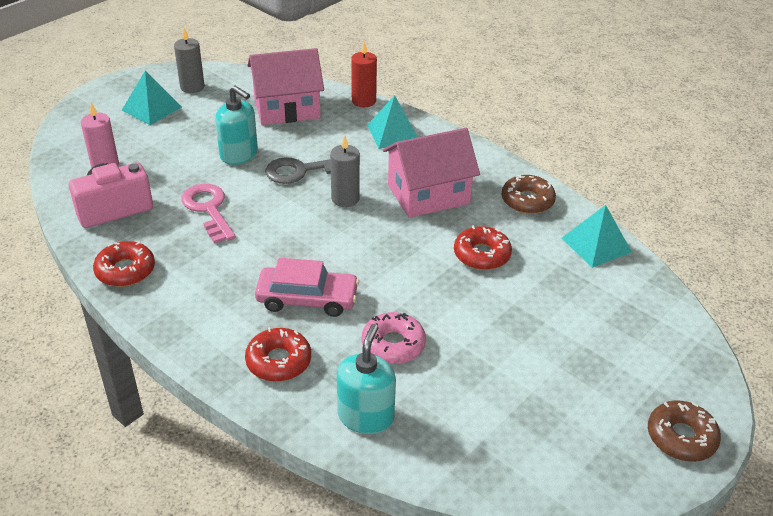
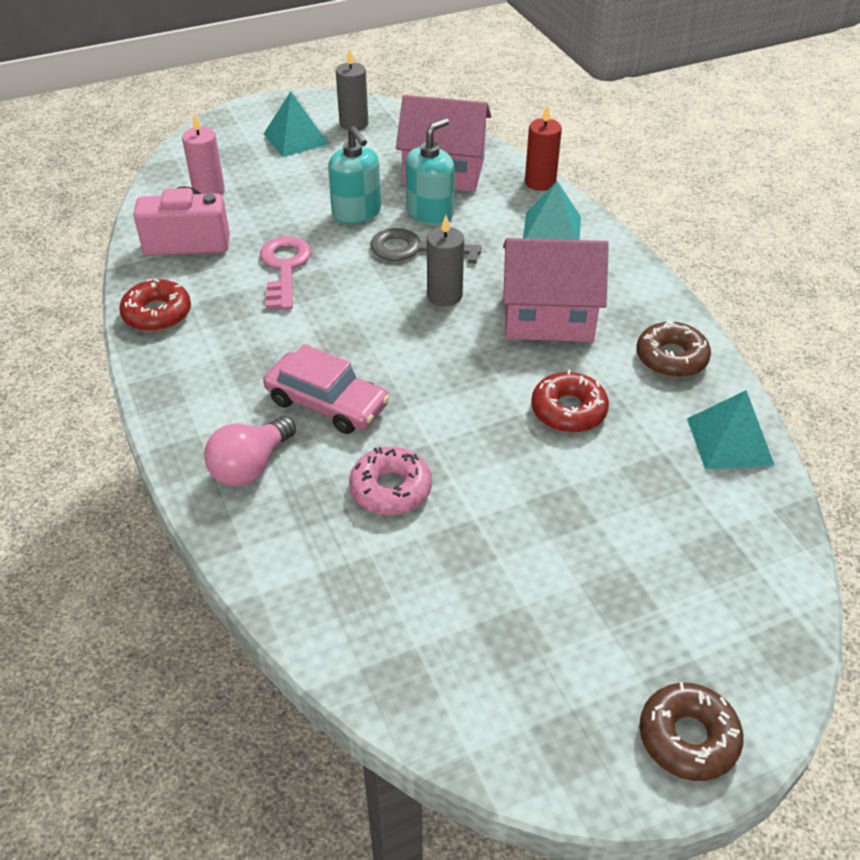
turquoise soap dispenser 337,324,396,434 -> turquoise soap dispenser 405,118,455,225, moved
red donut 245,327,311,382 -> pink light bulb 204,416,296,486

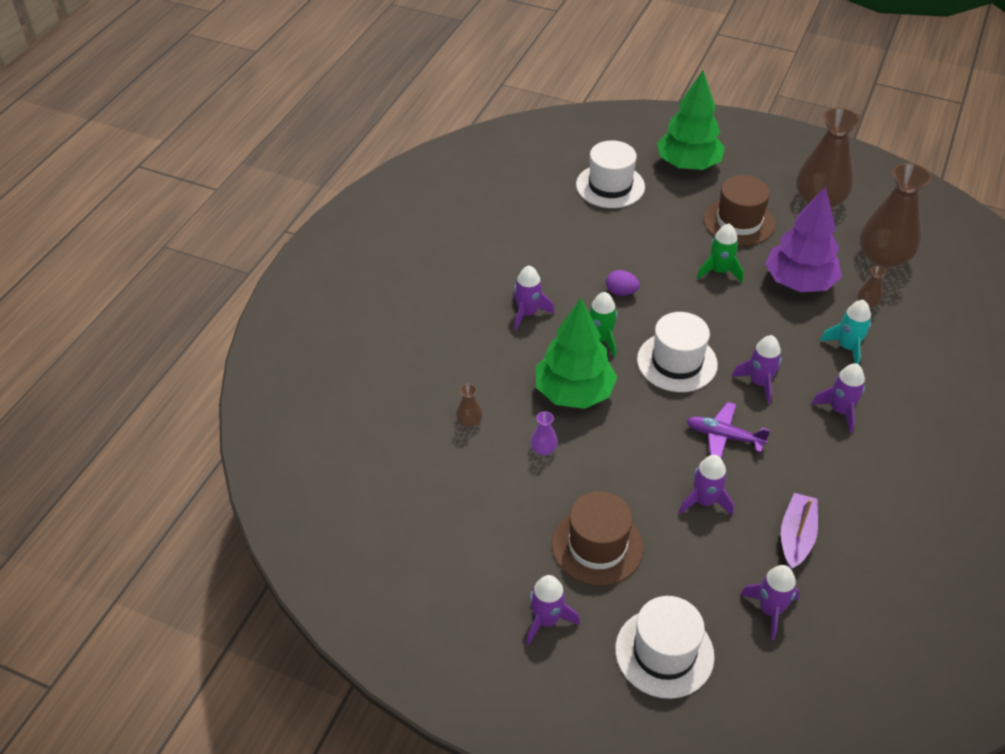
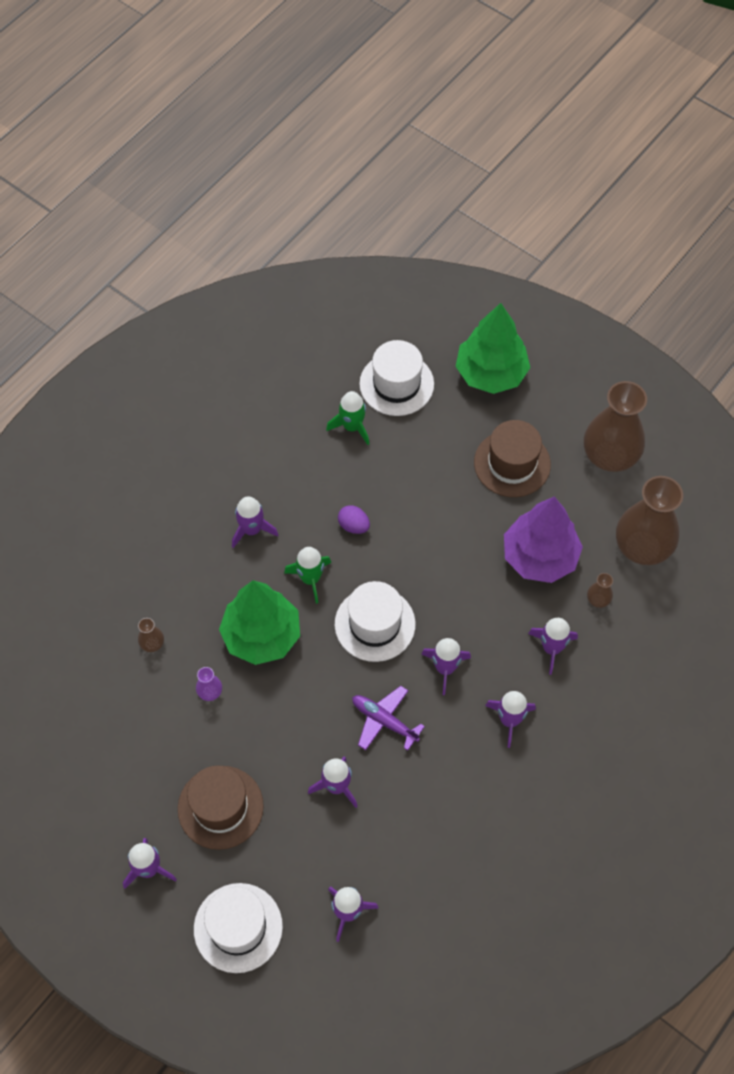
green rocket 697,224,743,282 -> green rocket 326,391,369,445, moved
turquoise rocket 820,300,871,365 -> purple rocket 528,618,578,675
purple boat 781,493,818,569 -> none

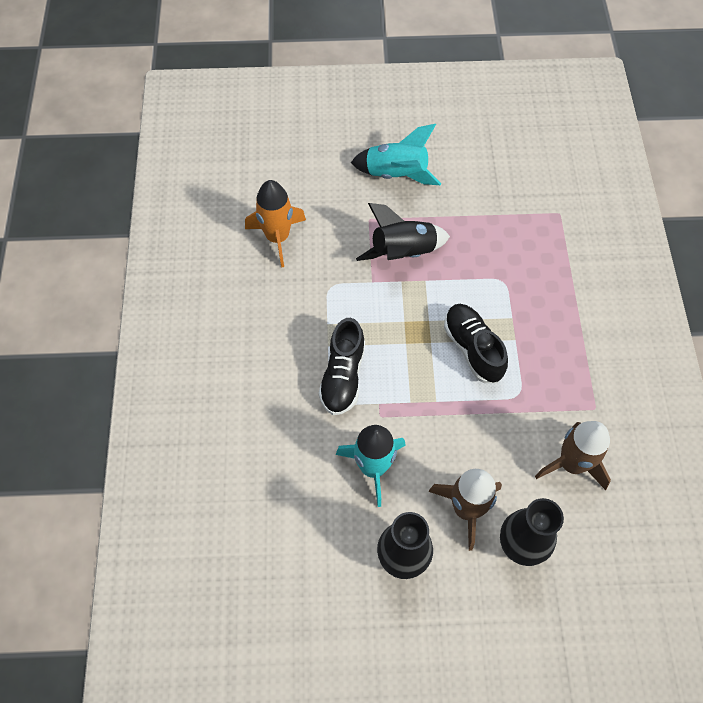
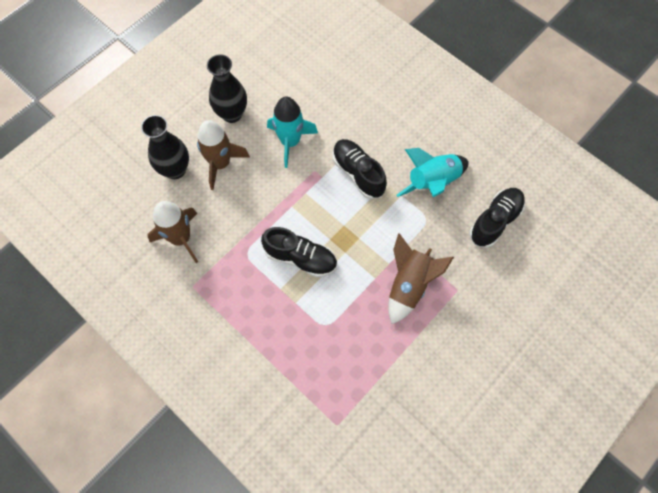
turquoise rocket 351,124,441,185 -> turquoise rocket 396,148,469,197, moved
orange rocket 245,180,306,267 -> black shoe 469,188,525,248
black rocket 356,203,450,261 -> brown rocket 388,233,454,324

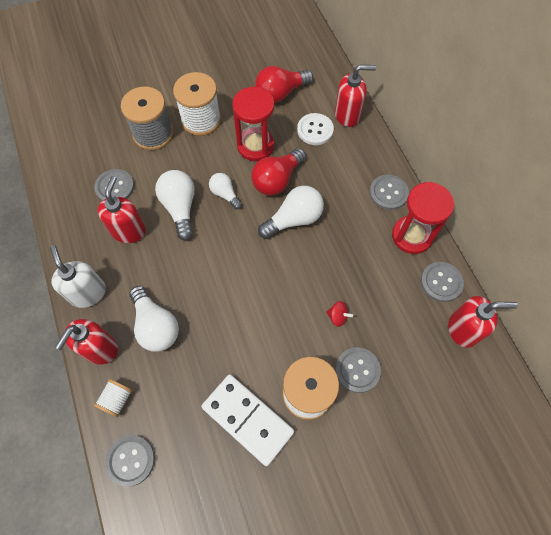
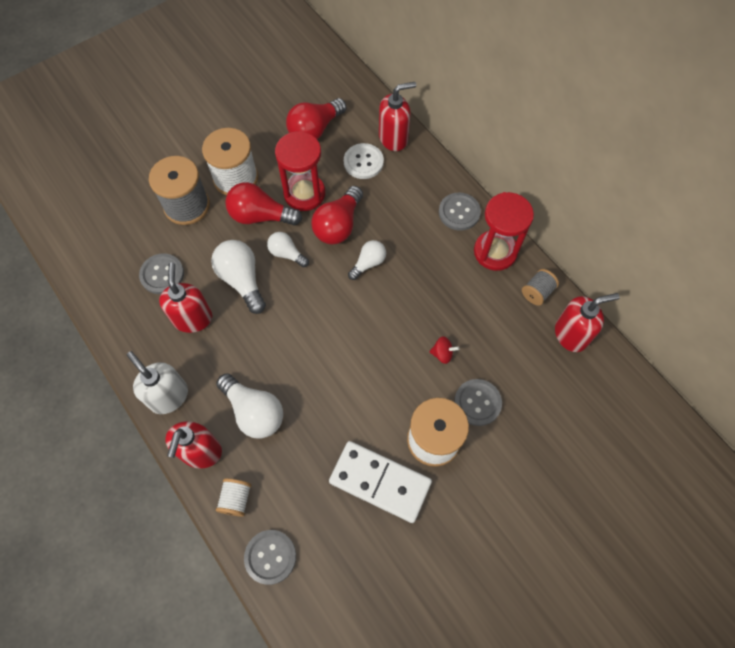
white light bulb 258,186,324,239 -> white light bulb 348,240,386,280, x0.61
grey button 421,262,464,302 -> grey spool 522,269,559,306
none -> red light bulb 225,182,302,226

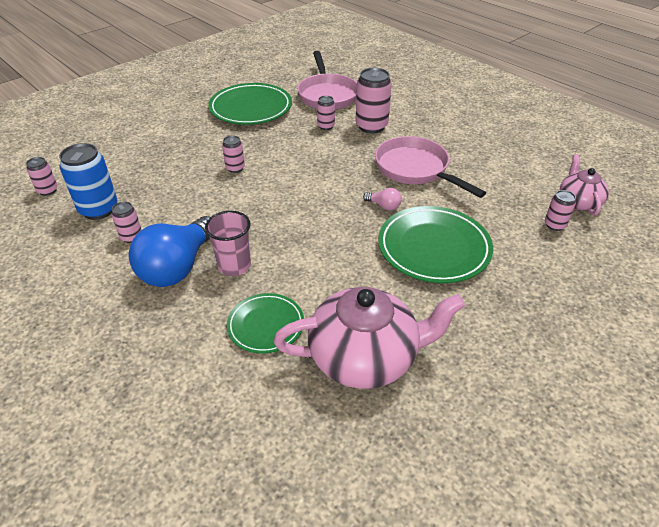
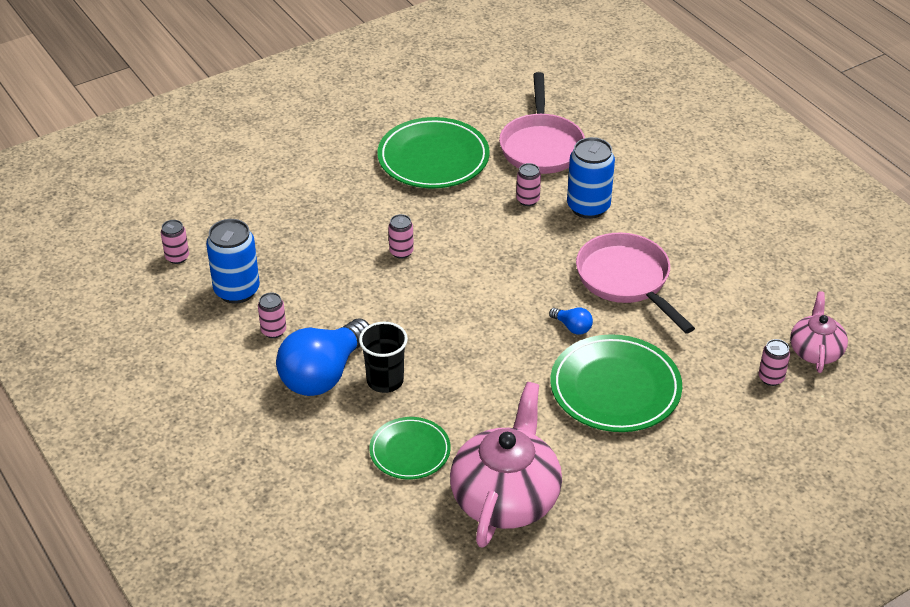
pink can 356,68,392,134 -> blue can 567,137,615,219
pink light bulb 363,188,402,210 -> blue light bulb 549,307,593,335
pink cup 205,211,251,276 -> black cup 359,322,408,393
pink teapot 274,287,465,389 -> pink teapot 450,382,562,548, 75 degrees counterclockwise

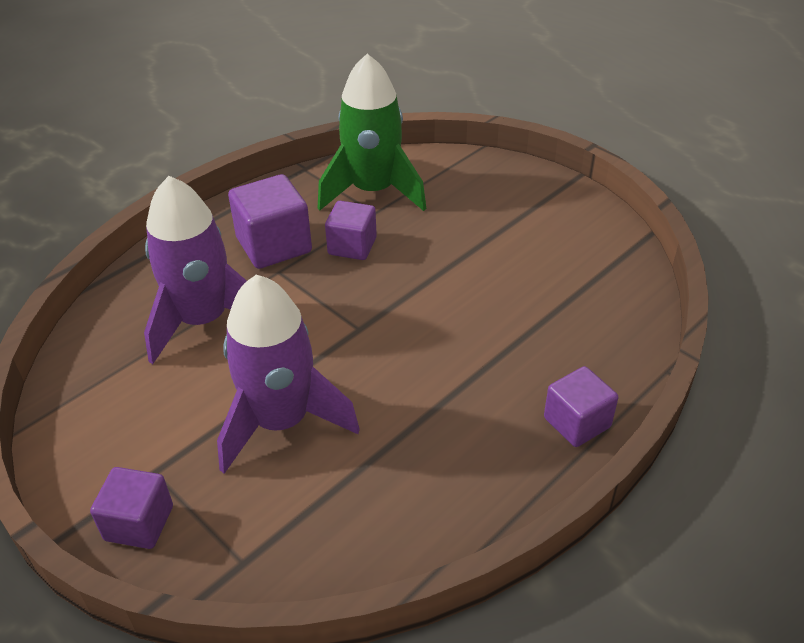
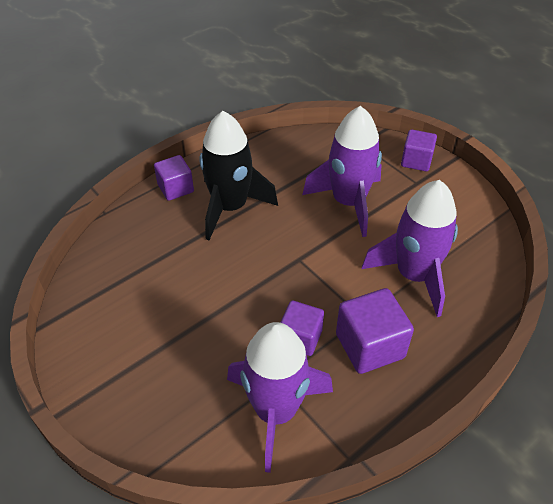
green rocket 318,54,426,211 -> purple rocket 227,322,333,473
none -> black rocket 199,111,278,240

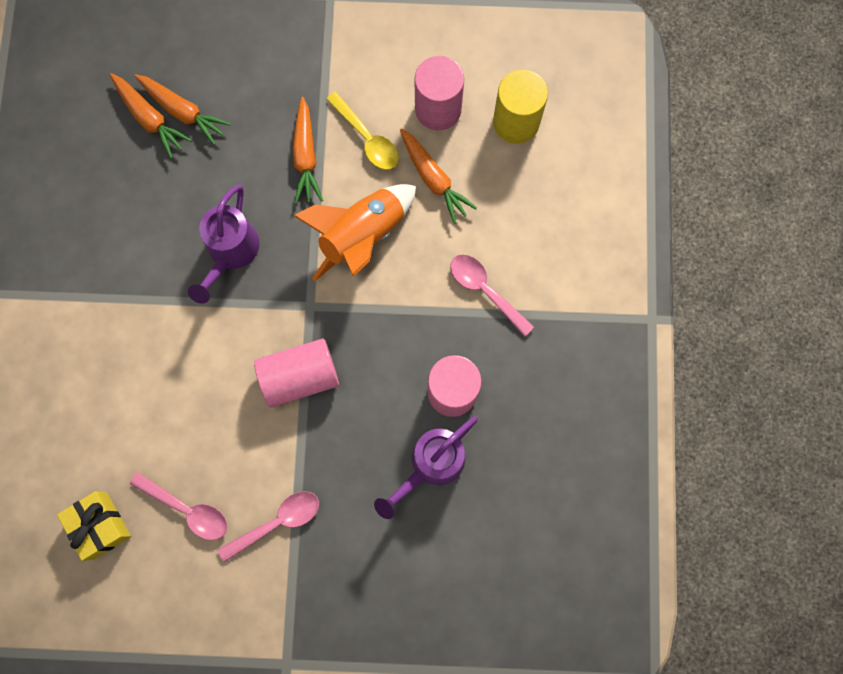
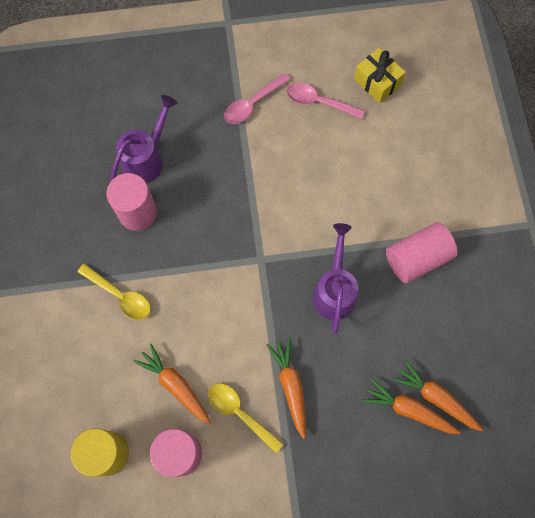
orange rocket 293,184,416,281 -> none
pink spoon 450,255,534,336 -> yellow spoon 78,263,151,320
pink cylinder 254,339,339,408 -> pink cylinder 386,222,458,283, moved

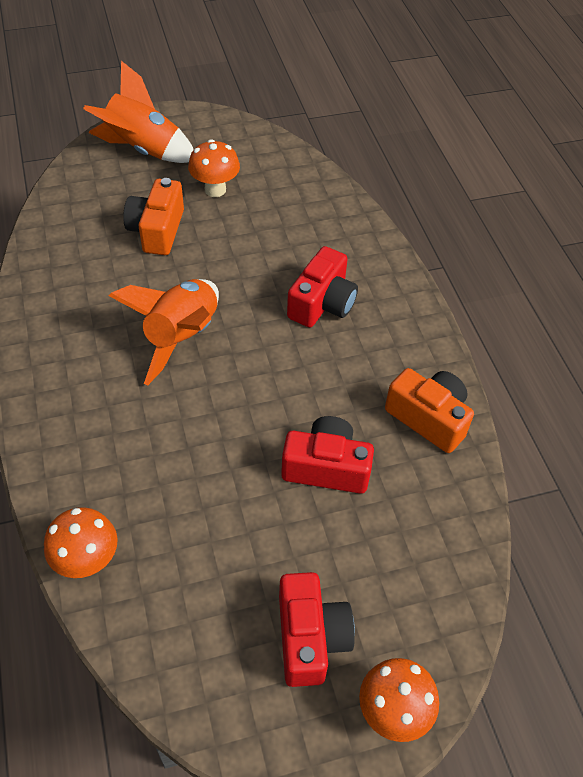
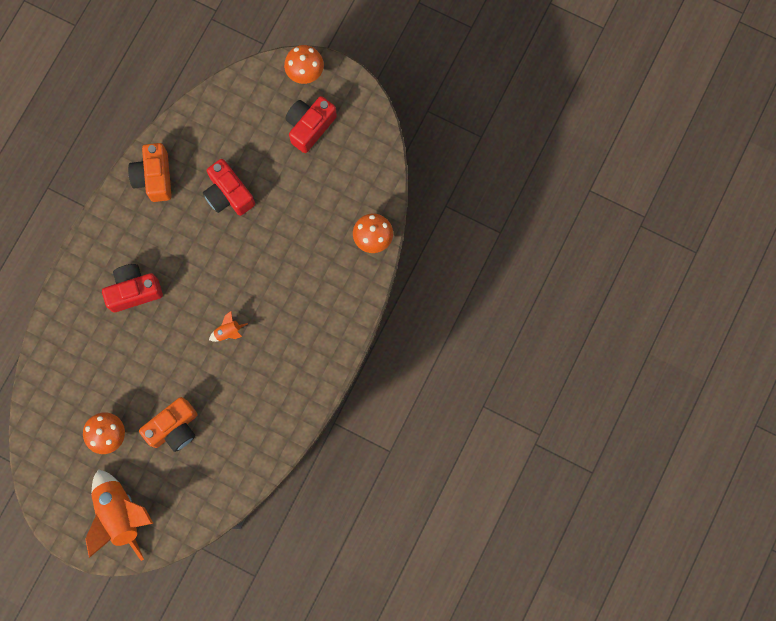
orange rocket 109,279,219,385 -> orange rocket 209,311,248,342, x0.43

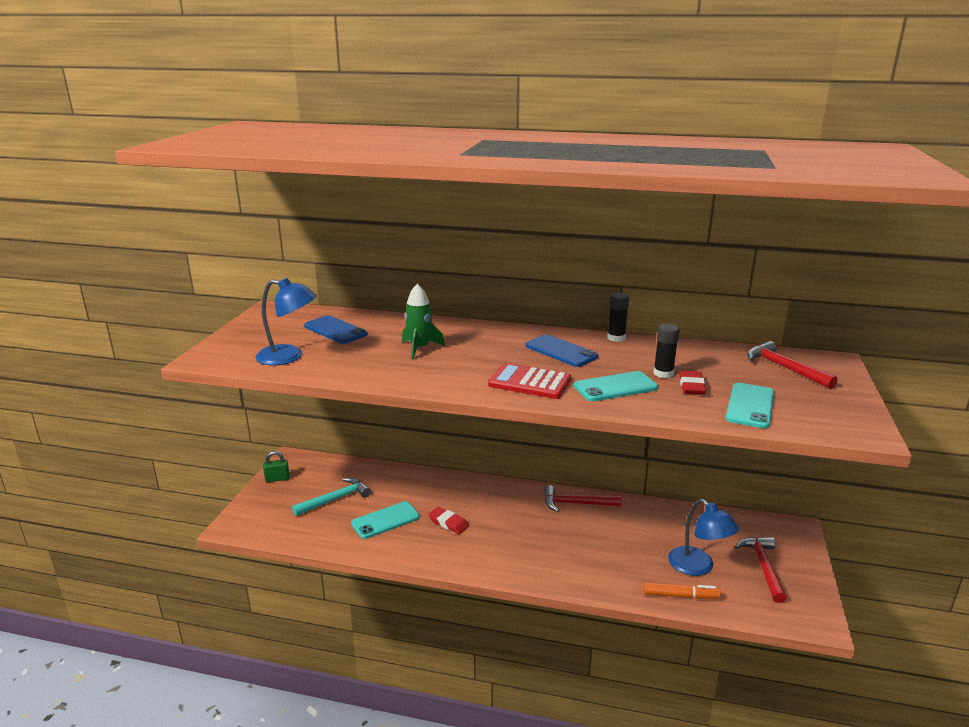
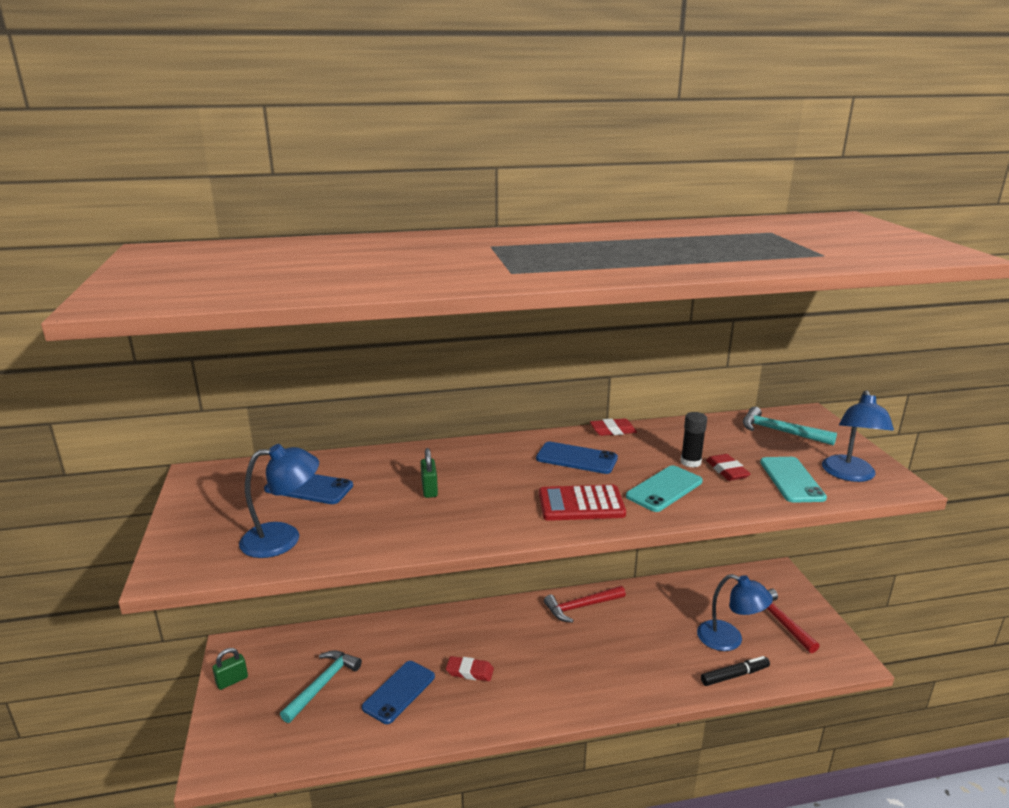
green rocket 402,284,445,360 -> green padlock 421,448,438,498
black glue stick 607,292,629,342 -> red eraser 590,418,637,436
red hammer 747,341,838,389 -> turquoise hammer 743,406,837,446
turquoise phone 351,501,420,539 -> blue phone 362,661,435,724
orange marker 643,582,721,599 -> black marker 701,656,770,686
none -> blue lamp 822,390,894,482

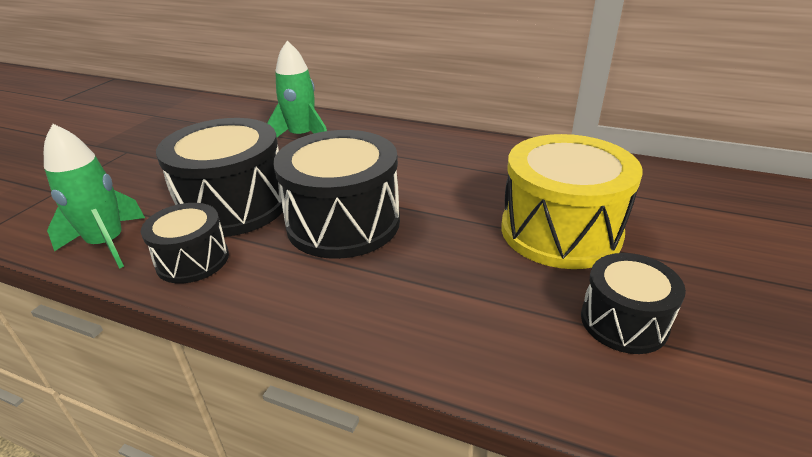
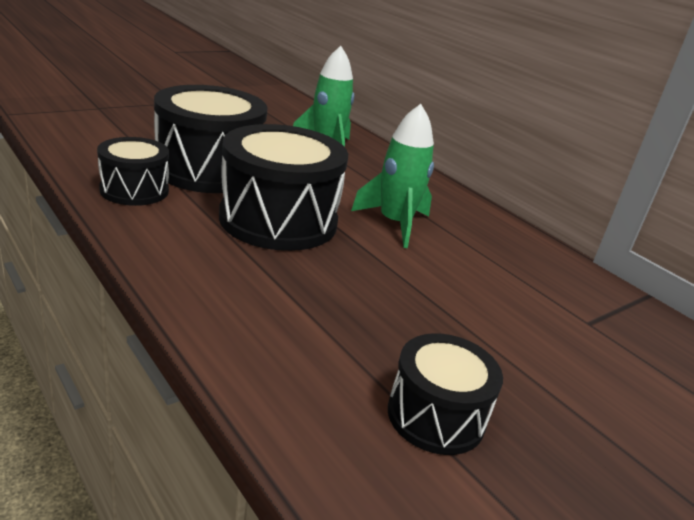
green rocket 44,124,145,269 -> green rocket 351,104,434,248, moved
yellow drum 501,134,642,269 -> none

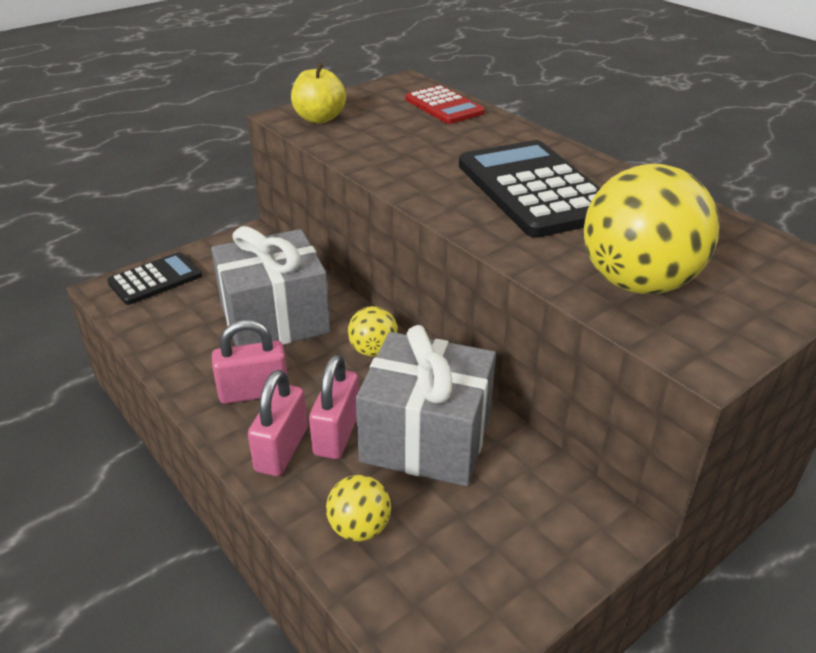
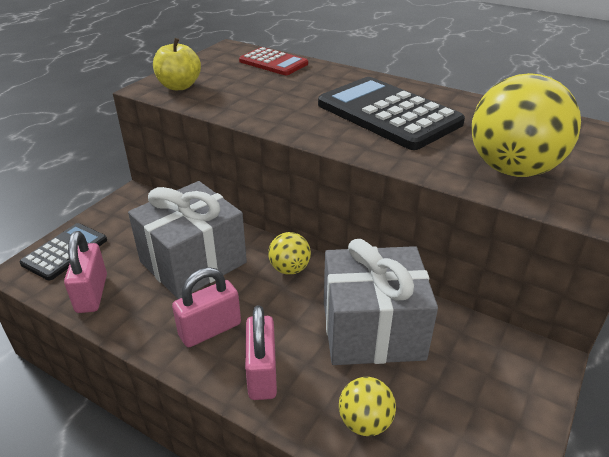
pink padlock 309,355,359,459 -> pink padlock 64,231,107,313, moved

